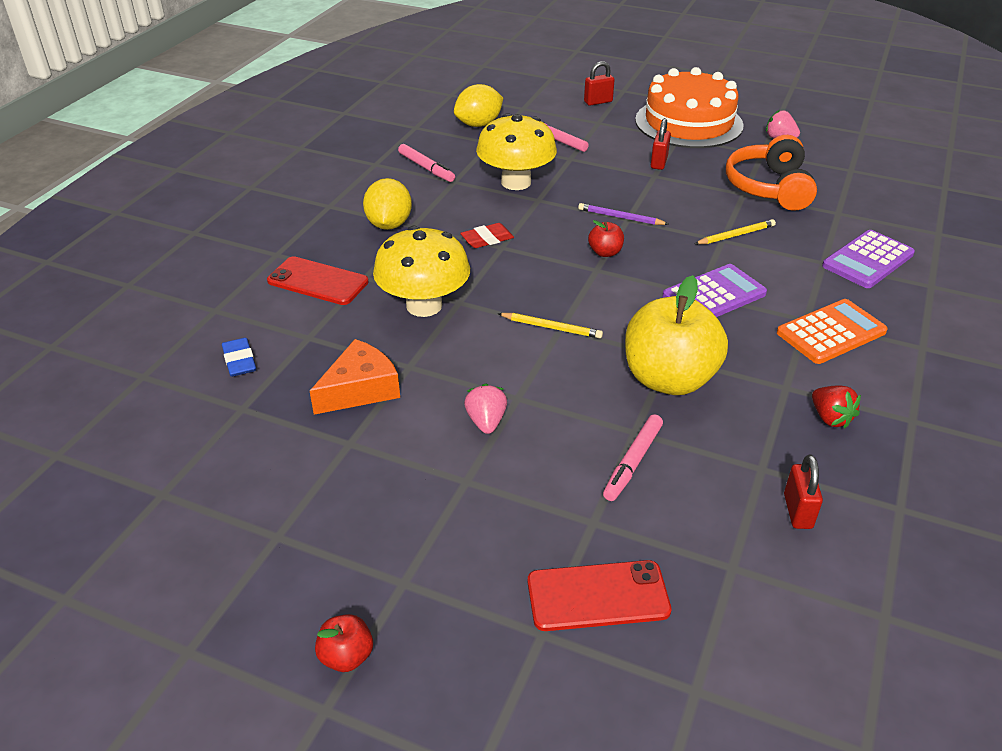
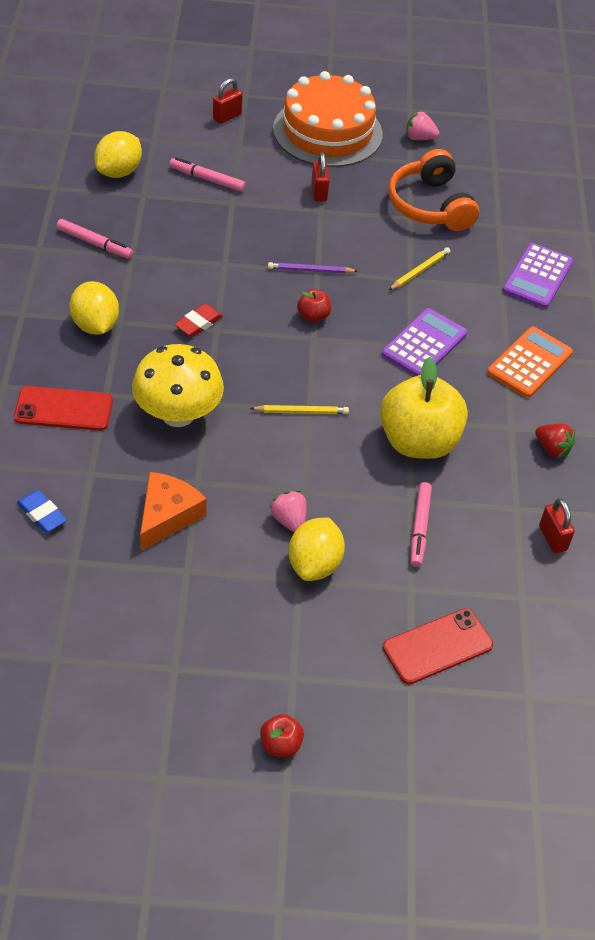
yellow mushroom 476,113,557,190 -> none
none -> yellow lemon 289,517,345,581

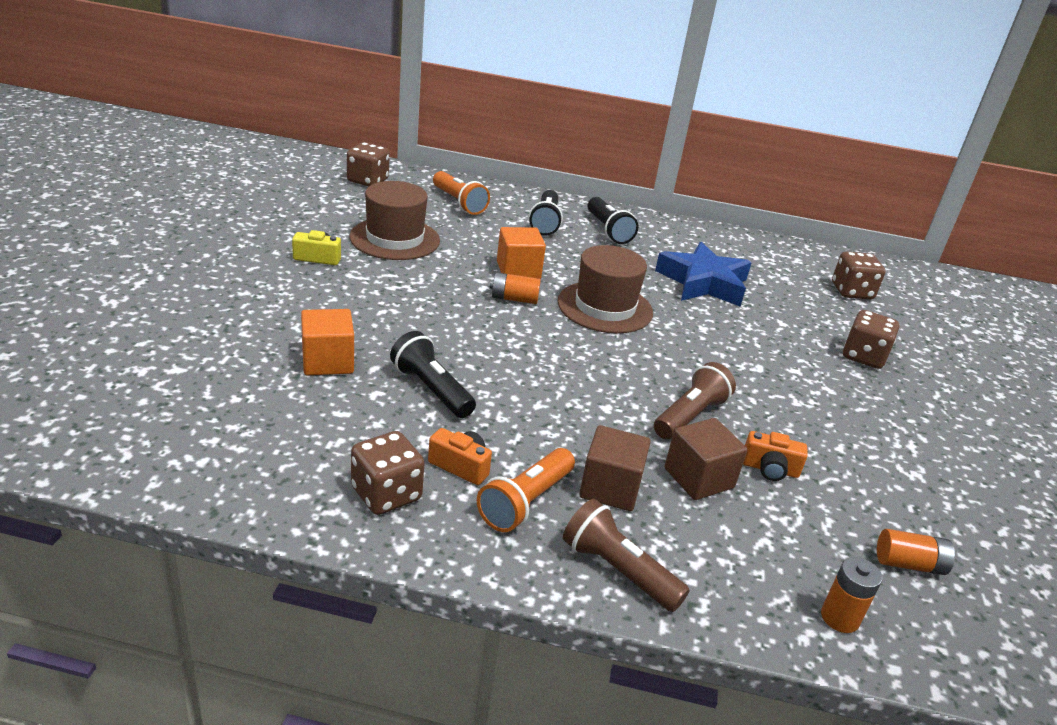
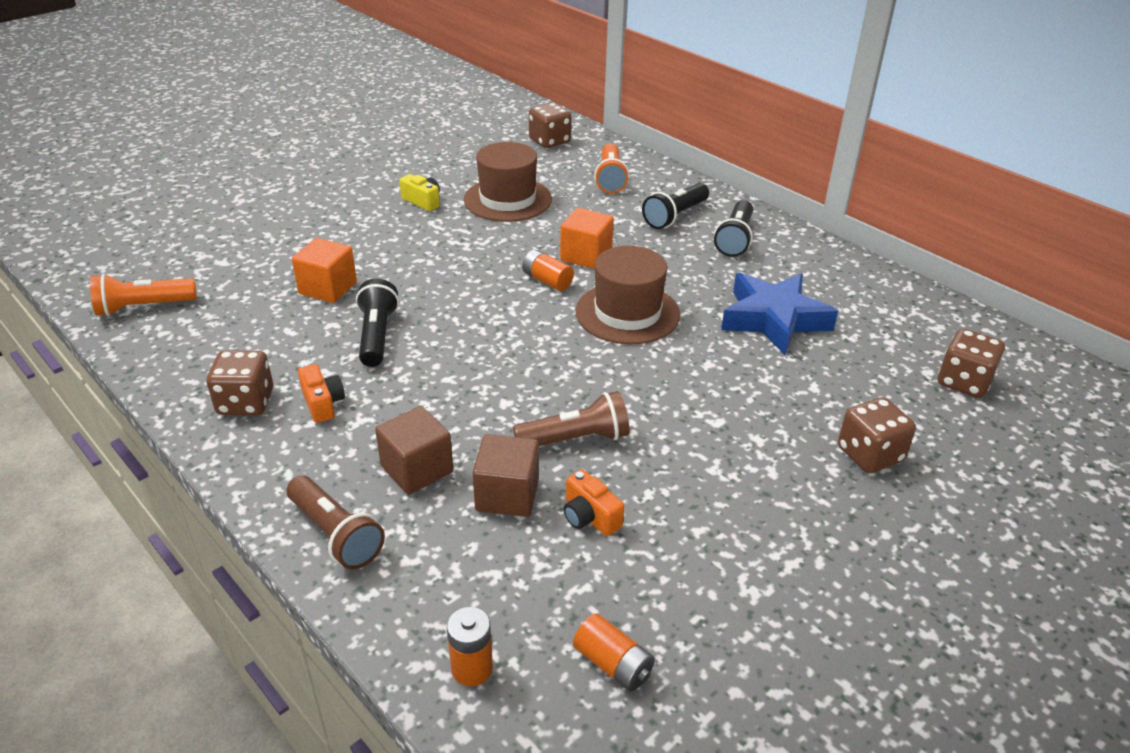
orange flashlight 477,448,575,532 -> orange flashlight 90,274,197,316, moved
brown flashlight 563,499,690,612 -> brown flashlight 286,476,385,569, 150 degrees clockwise

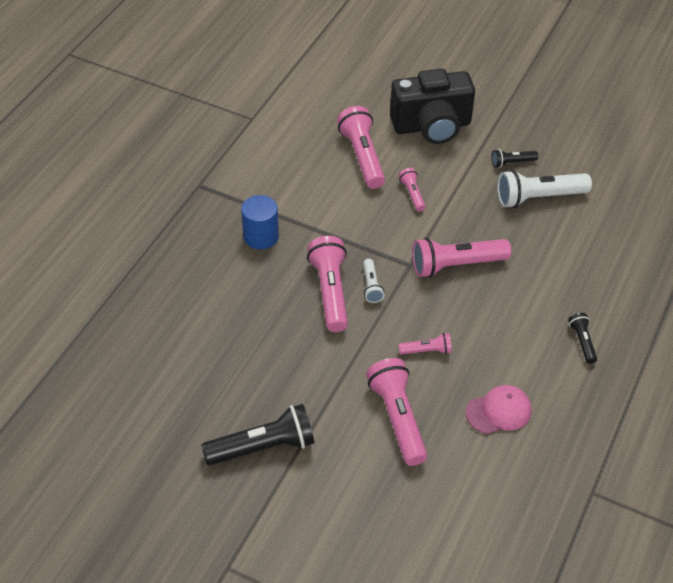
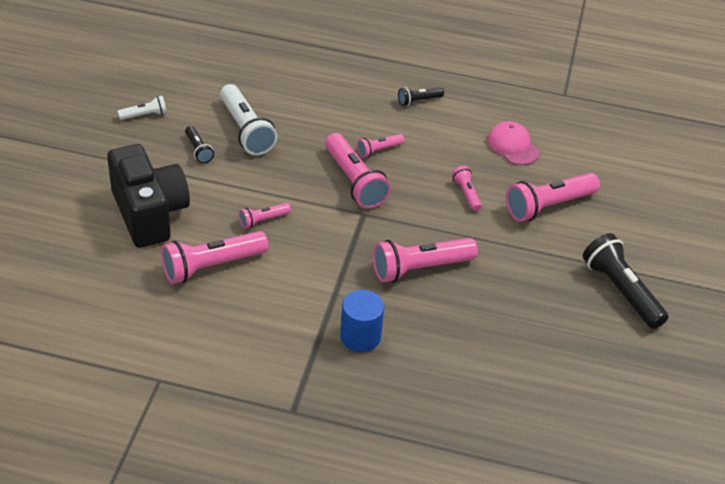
white flashlight 363,259,384,303 -> white flashlight 118,96,167,120, moved
none -> pink flashlight 357,134,405,158

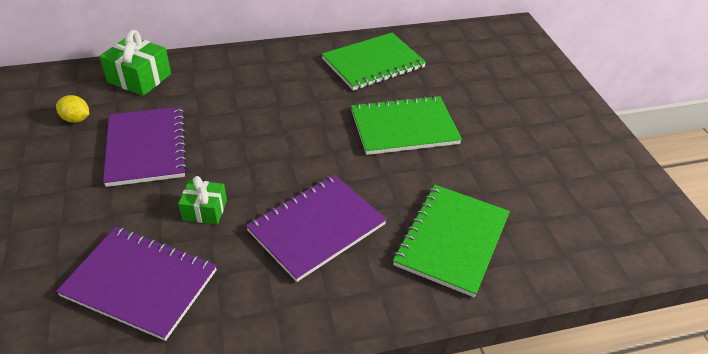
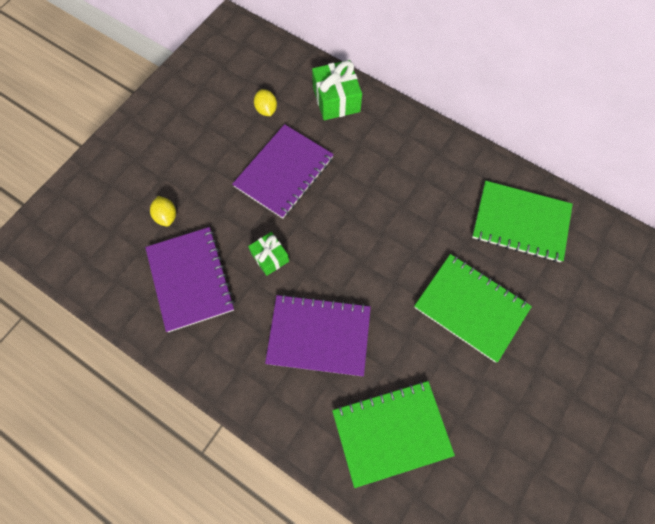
none -> yellow lemon 150,196,176,227

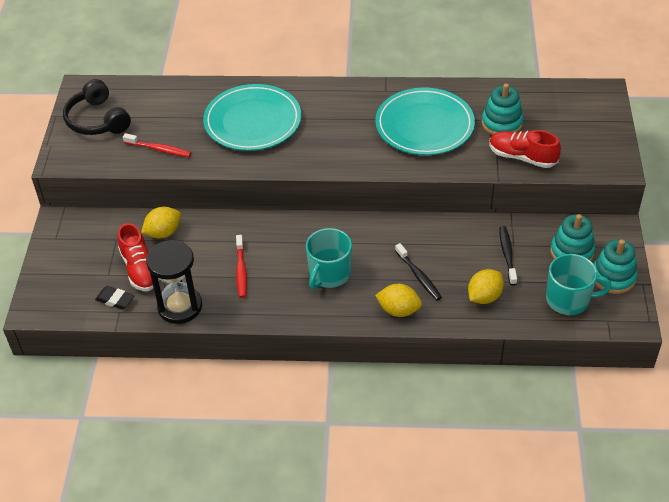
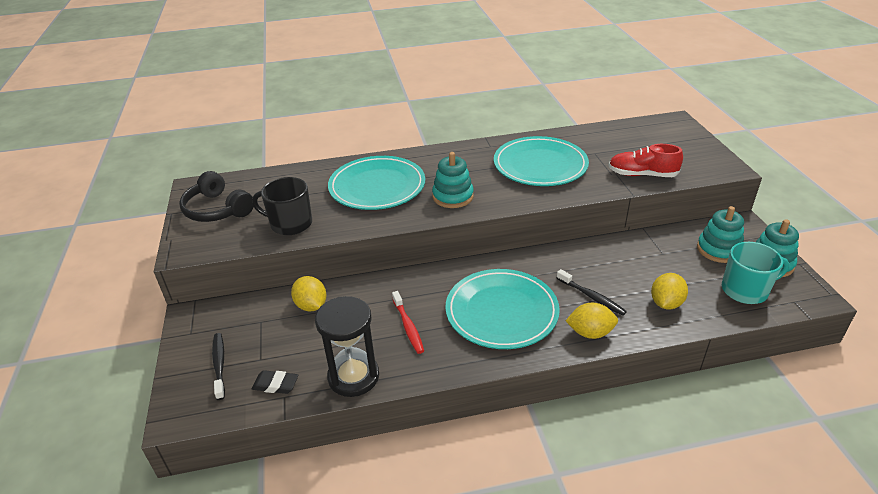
turquoise stacking toy 481,83,523,135 -> turquoise stacking toy 432,152,474,208, moved
red toothbrush 123,133,191,157 -> black mug 252,177,312,235
yellow lemon 141,207,181,238 -> yellow lemon 291,276,326,312, 75 degrees counterclockwise
red shoe 118,223,159,291 -> none
black toothbrush 499,226,517,285 -> black toothbrush 212,333,225,400, moved
turquoise mug 306,228,352,290 -> turquoise plate 445,269,560,349

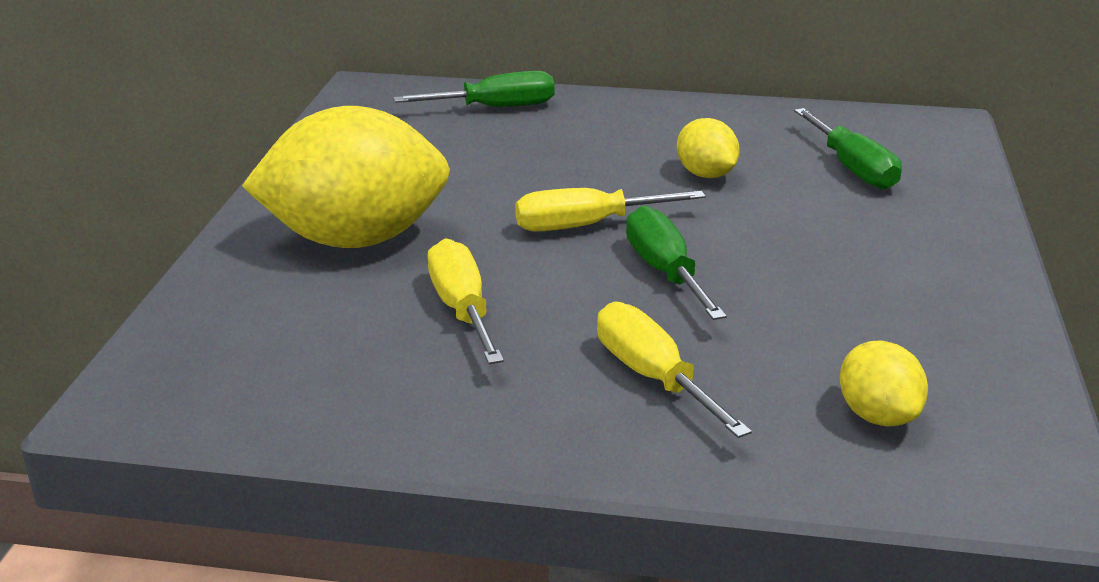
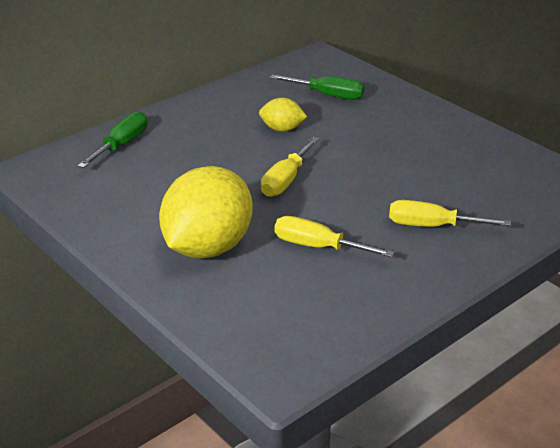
green screwdriver 626,205,727,320 -> none
yellow lemon 839,340,928,427 -> none

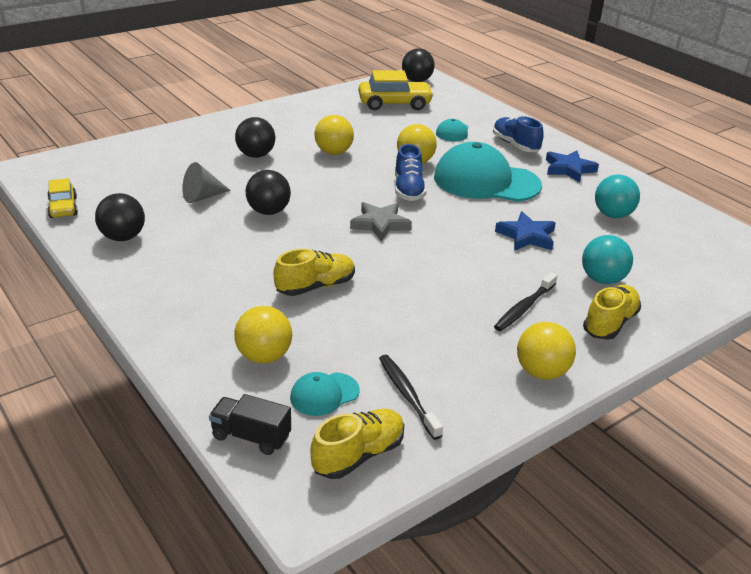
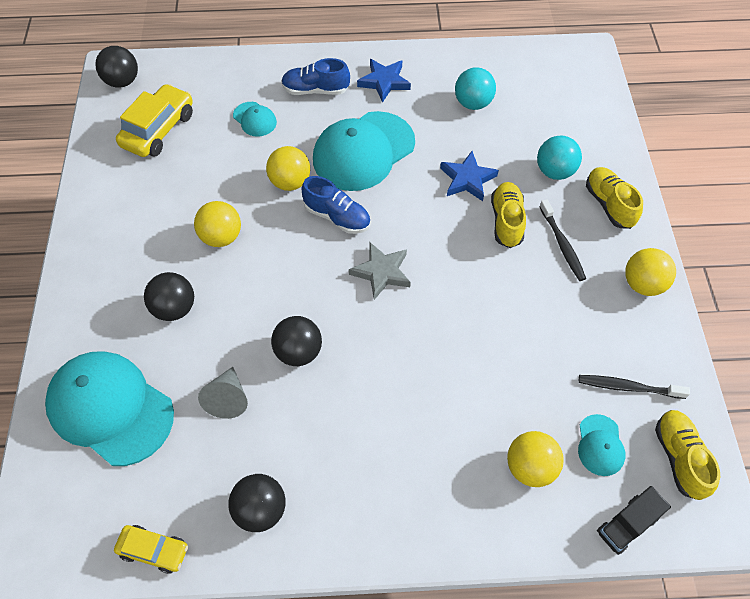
yellow shoe 273,249,355,296 -> yellow shoe 491,182,526,248, moved
none -> turquoise cap 45,351,174,466

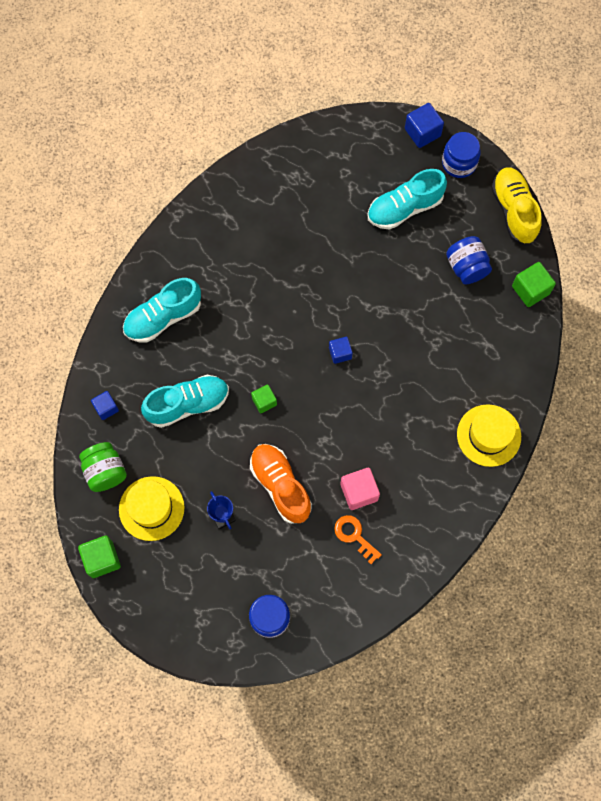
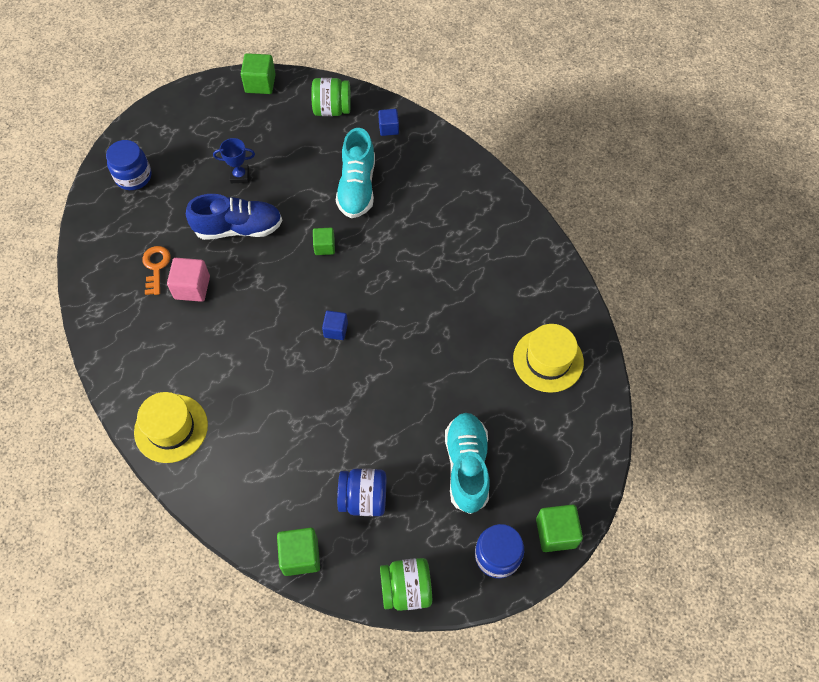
blue cube 405,103,444,148 -> green cube 536,505,583,552
yellow shoe 491,167,542,245 -> green jar 380,558,432,611
turquoise shoe 123,278,201,343 -> none
orange shoe 250,444,312,524 -> blue shoe 186,194,282,240
yellow hat 119,476,185,541 -> yellow hat 513,324,584,393, moved
orange key 334,515,382,564 -> orange key 142,246,170,295, 75 degrees counterclockwise

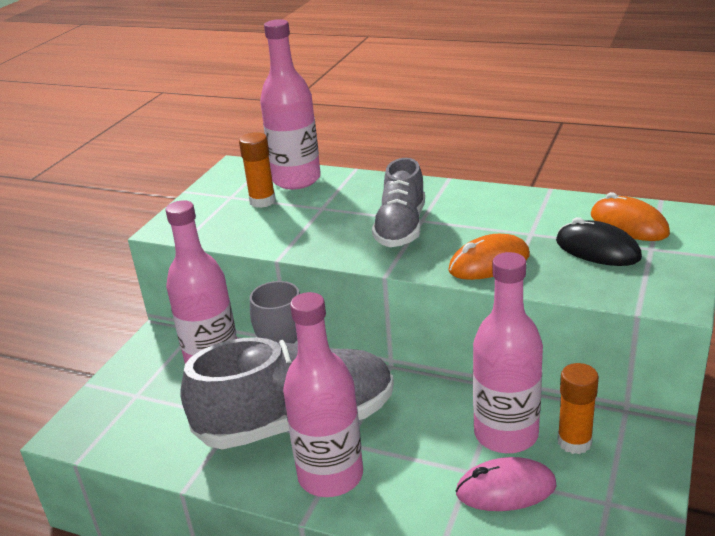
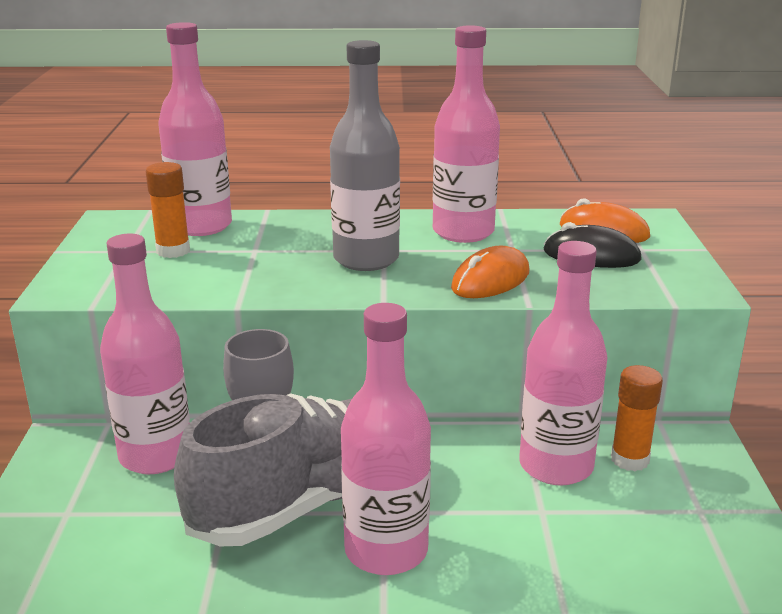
grey shoe 372,158,425,247 -> grey bottle 330,40,400,271
pink mouse 456,457,556,511 -> none
none -> pink bottle 433,25,500,243

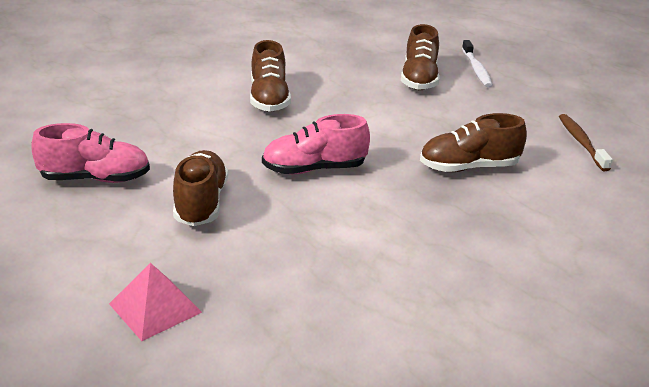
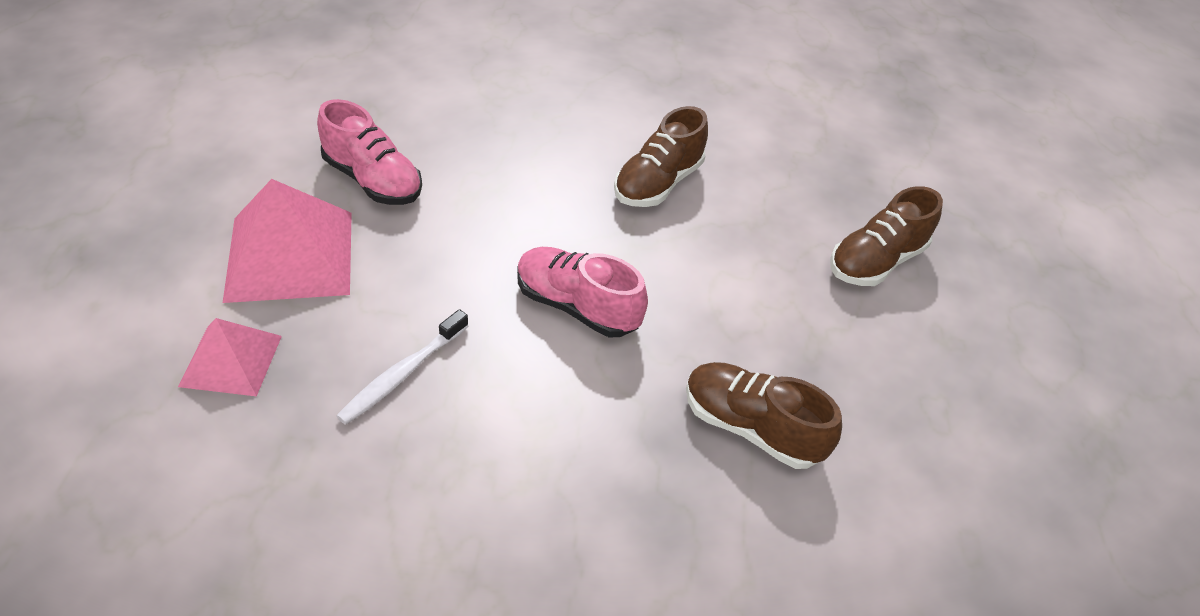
white toothbrush 462,40,493,87 -> white toothbrush 336,309,468,425, moved
brown toothbrush 559,114,613,171 -> none
brown shoe 173,150,228,226 -> none
none -> pink pyramid 223,179,352,303

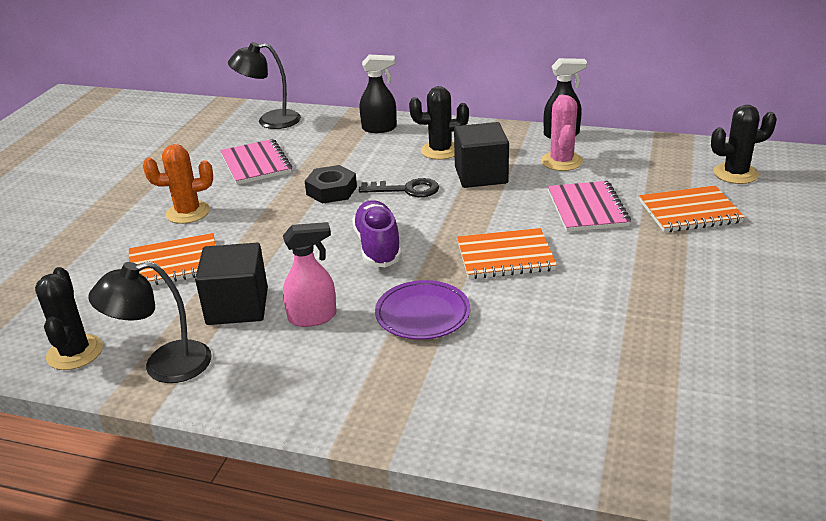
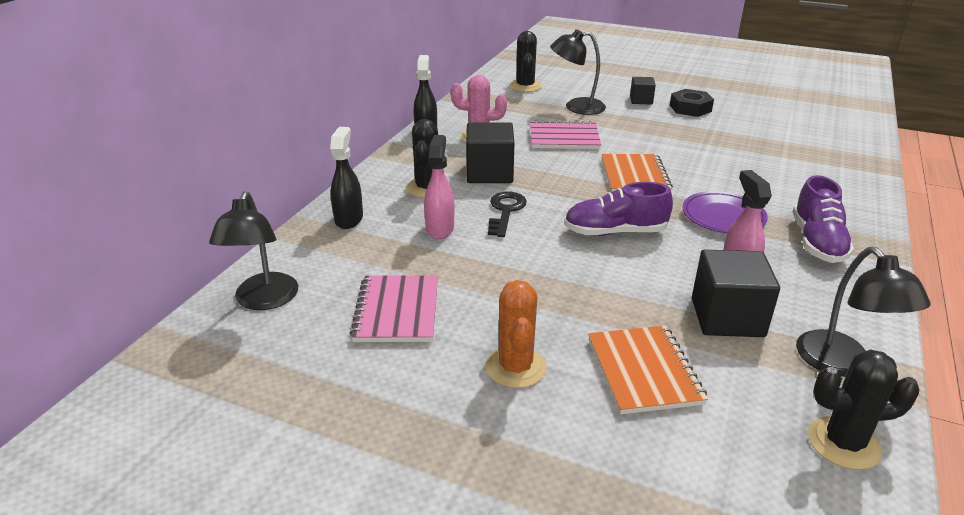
pink notebook 220,139,292,185 -> pink notebook 350,275,438,342, 75 degrees counterclockwise
black nut 305,165,357,204 -> black nut 670,89,714,117, moved
orange notebook 639,186,745,232 -> black lamp 550,29,606,115
none -> black cube 630,77,656,105
none -> pink spray bottle 424,135,454,239
none -> purple shoe 793,175,854,263

